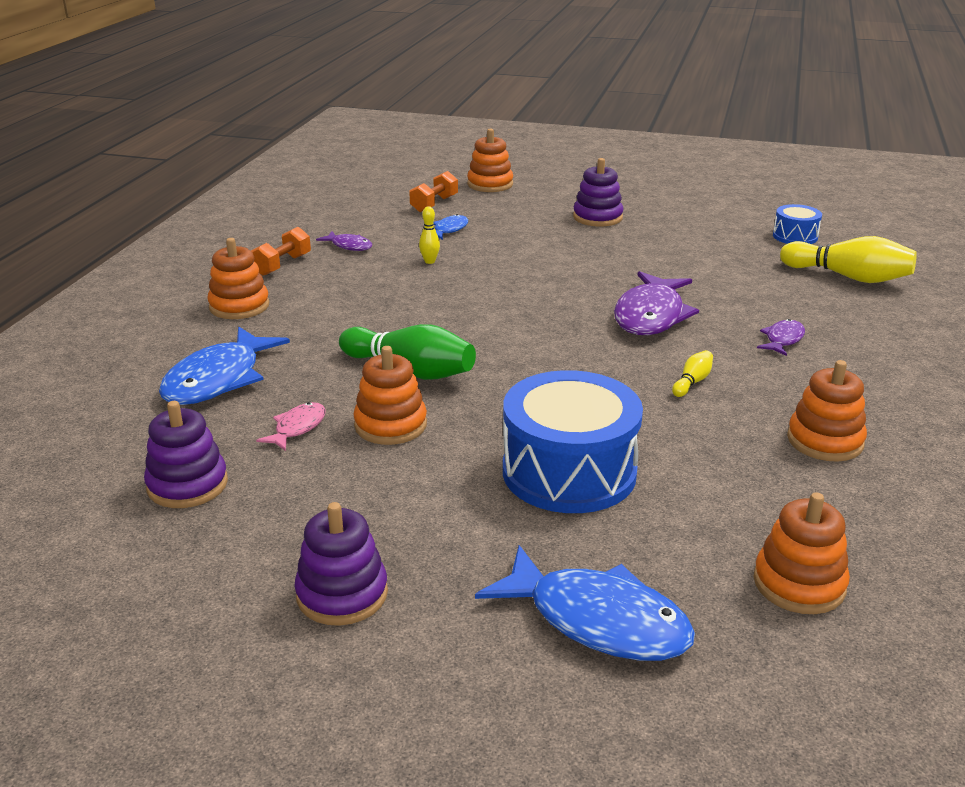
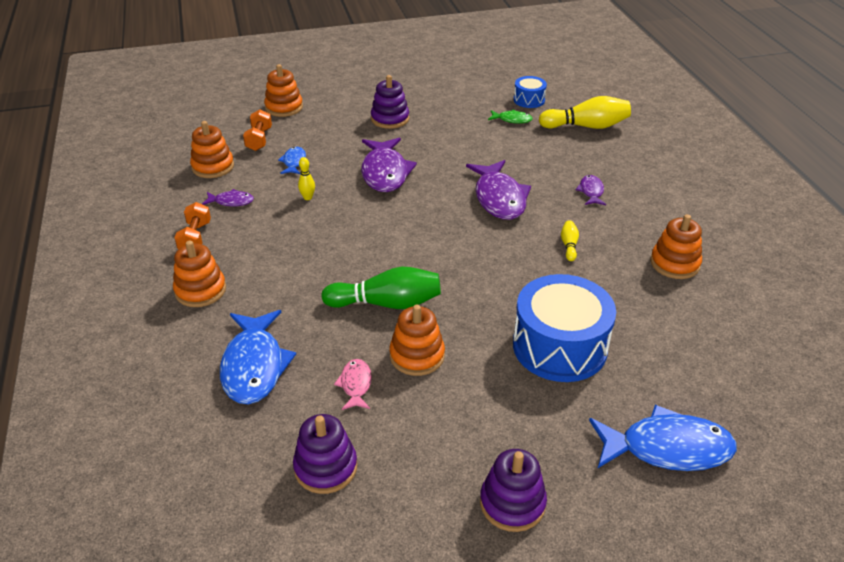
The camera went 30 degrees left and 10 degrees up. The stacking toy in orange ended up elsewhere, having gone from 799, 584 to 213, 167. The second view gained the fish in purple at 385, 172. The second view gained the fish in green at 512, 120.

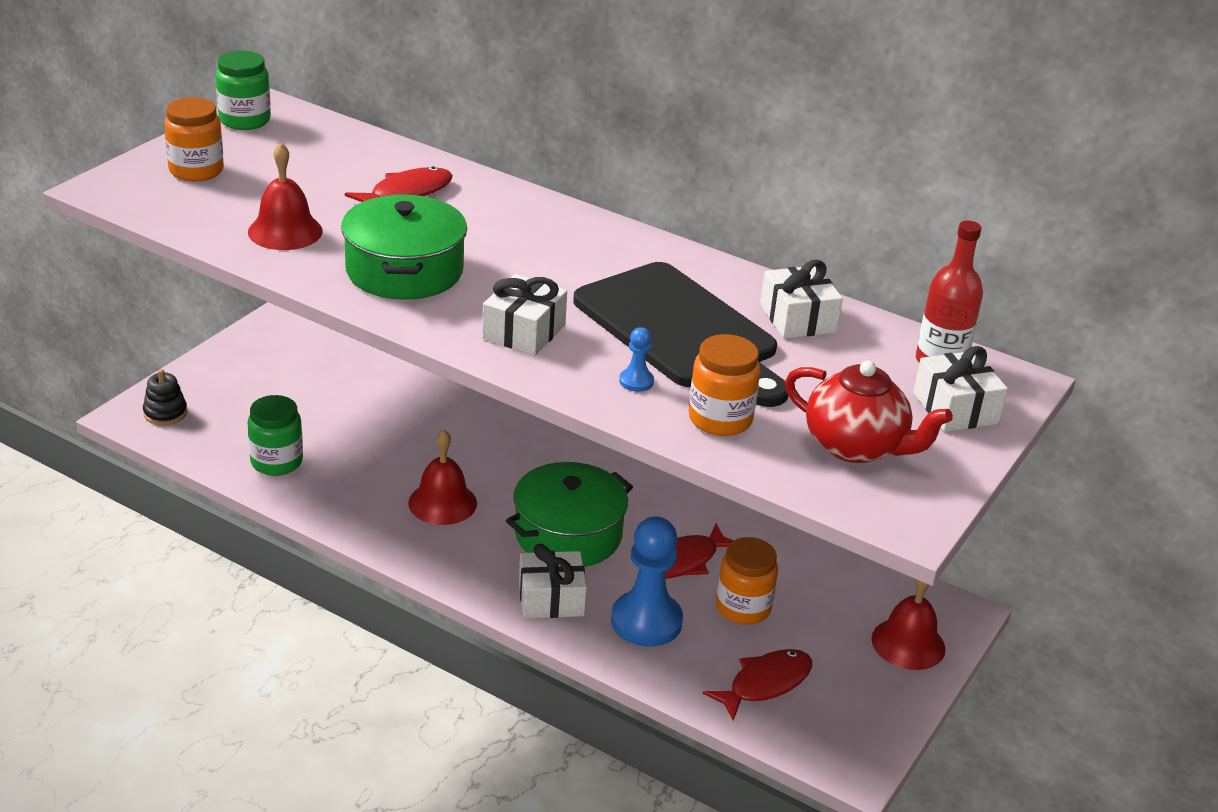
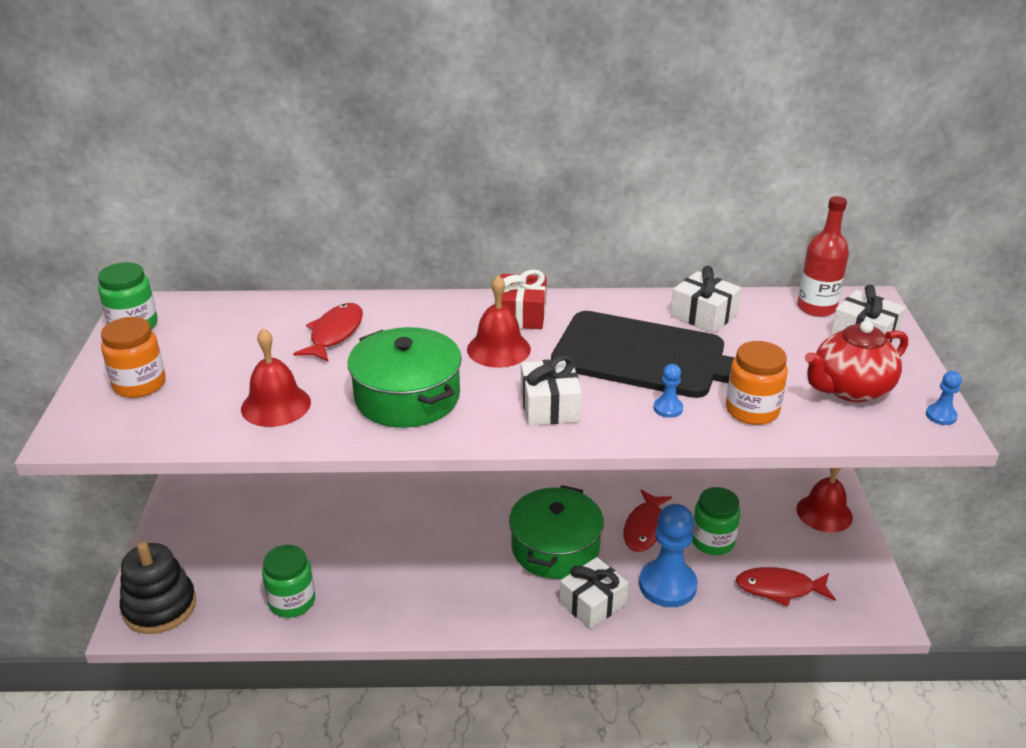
The camera went 30 degrees left and 0 degrees up. The size of the stacking toy in black at 165, 413 changed by a factor of 1.79. The bell in red ended up elsewhere, having gone from 442, 503 to 498, 349. The second view gained the gift in red at 521, 315. What was the jar in orange at 743, 608 turned into the jar in green at 712, 541. The fish in red at 765, 684 ended up facing another way, 105 degrees counterclockwise from before. The teapot in red at 856, 447 ended up facing another way, 150 degrees clockwise from before. The second view gained the pawn in blue at 941, 416.

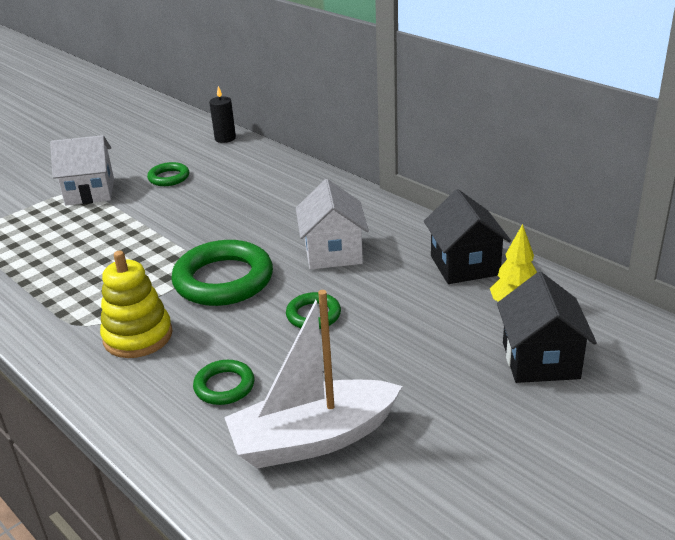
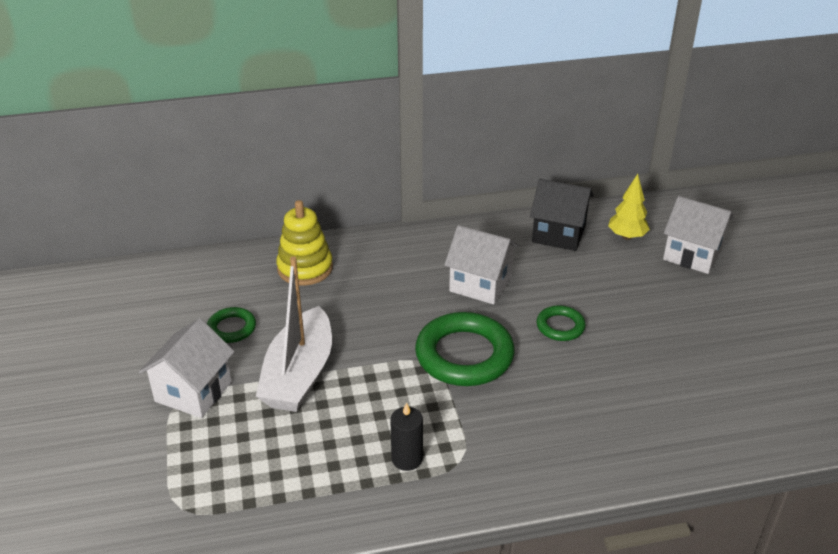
The camera went 60 degrees left and 5 degrees up. The boat in white ended up elsewhere, having gone from 313, 439 to 299, 375. The stacking toy in yellow ended up elsewhere, having gone from 138, 336 to 305, 268. The candle in black ended up elsewhere, having gone from 225, 138 to 407, 459. What was the house in black at 540, 360 turned into the house in white at 692, 254. The second view lost the ring in green at 224, 386.

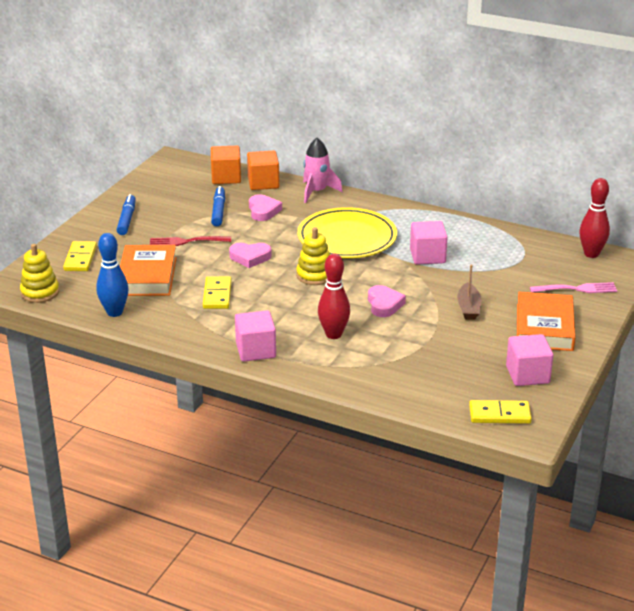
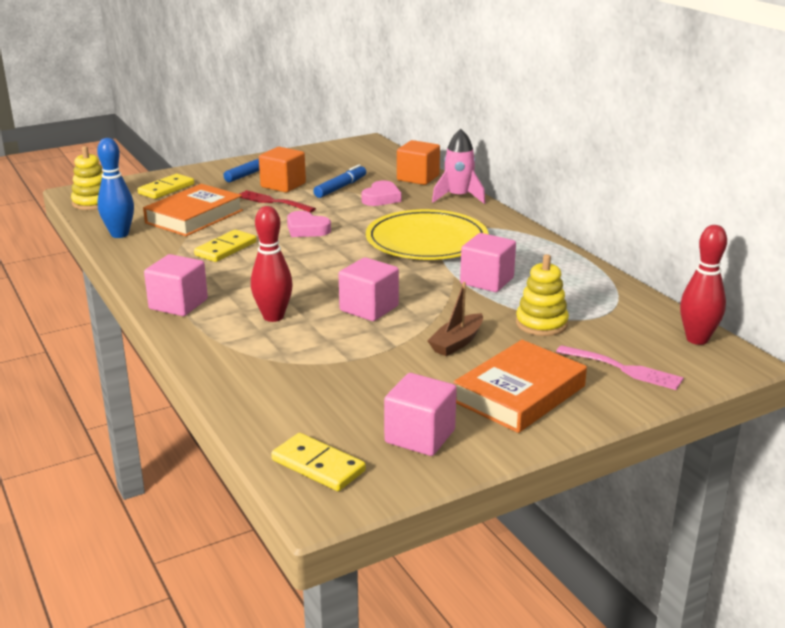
The camera went 35 degrees right and 5 degrees down. The cube in orange ended up elsewhere, having gone from 226, 177 to 283, 185. Where the heart in pink stood at 384, 304, the cube in pink came to stand at 369, 308. The stacking toy in yellow ended up elsewhere, having gone from 315, 275 to 541, 324.

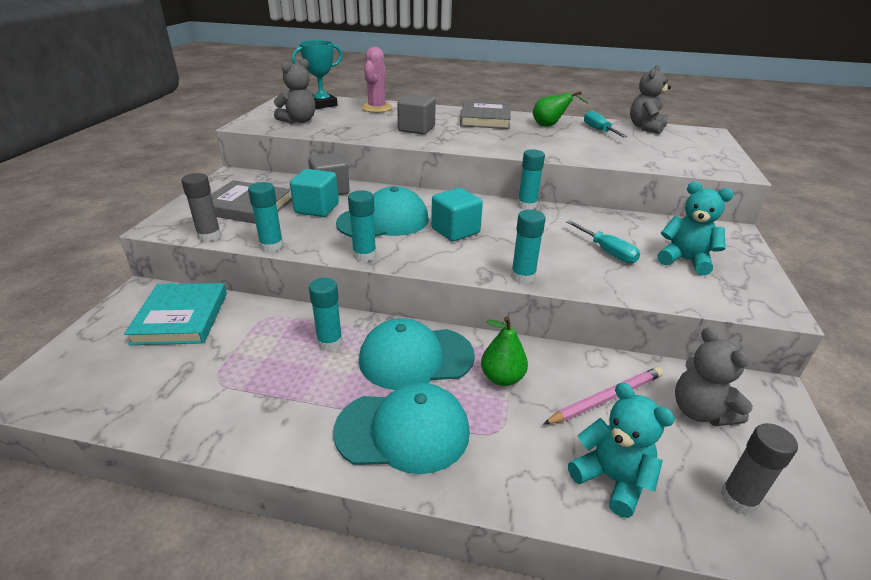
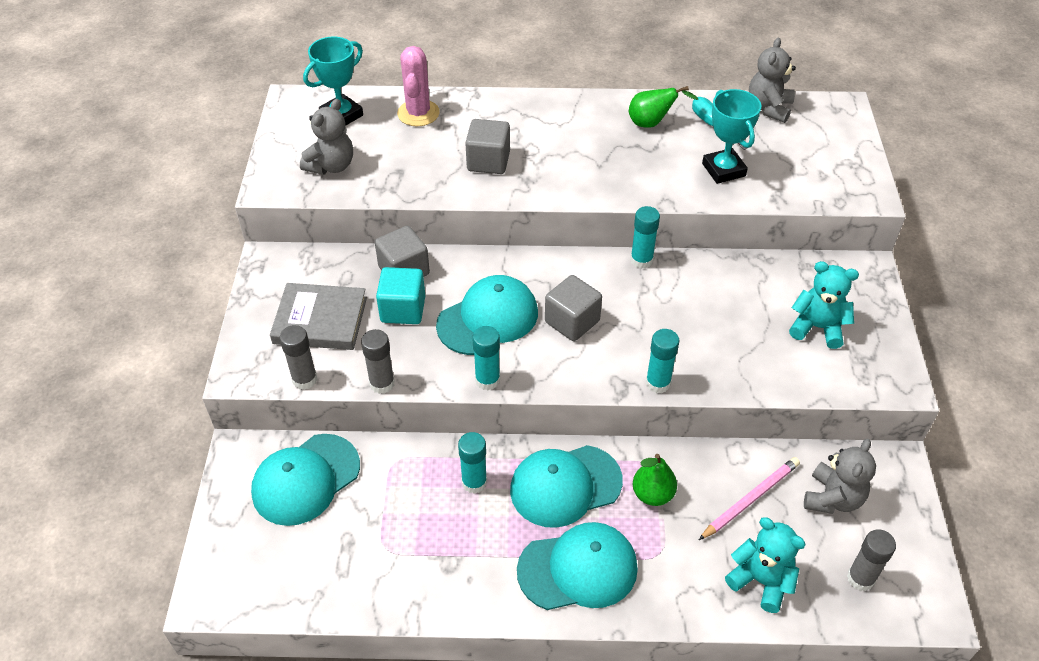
The camera went 10 degrees left and 15 degrees up. Where the book in turquoise stood at 181, 318, the cap in turquoise came to stand at 305, 479. What was the glue stick in turquoise at 271, 246 turned into the glue stick in grey at 382, 383. What was the cube in turquoise at 455, 231 turned into the cube in grey at 572, 321. The second view gained the trophy in turquoise at 723, 170. The teddy bear in grey at 700, 411 ended up facing another way, 120 degrees counterclockwise from before. The second view lost the book in grey at 485, 119. The second view lost the screwdriver in turquoise at 607, 251.

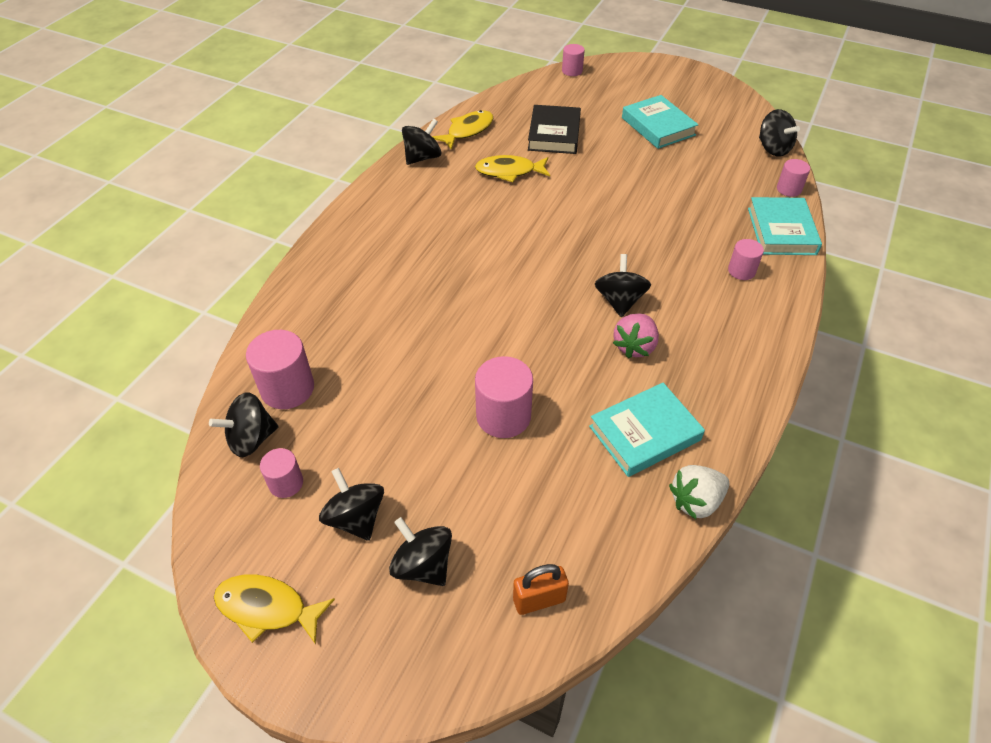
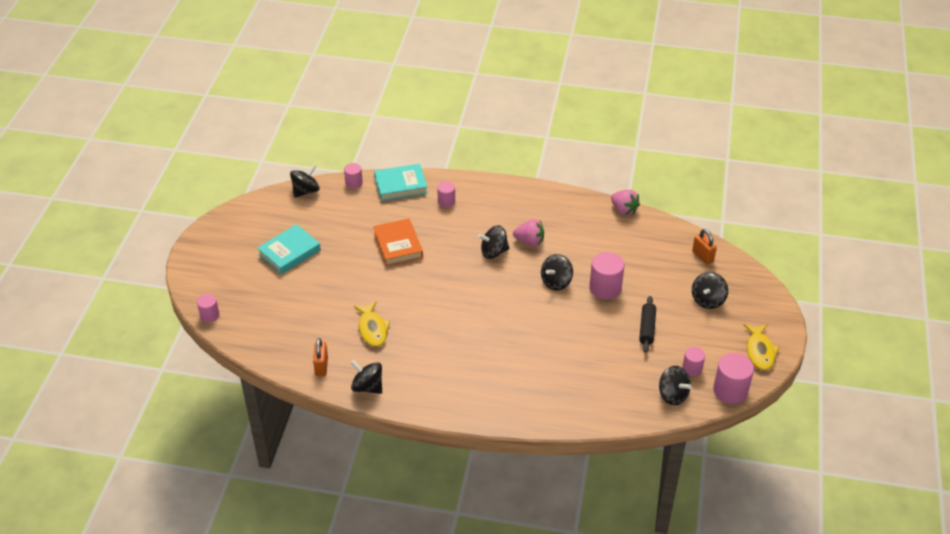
The camera went 105 degrees left and 5 degrees down. Where the fish in yellow stood at 467, 131, the padlock in orange came to stand at 321, 366. The second view gained the book in orange at 398, 245. The spinning top in black ended up elsewhere, having gone from 356, 518 to 556, 282. What was the strawberry in white at 696, 501 turned into the strawberry in pink at 624, 210. The second view gained the rolling pin in black at 647, 328. The cylinder in pink ended up elsewhere, having gone from 287, 388 to 730, 390. The second view lost the book in black at 554, 134. The second view lost the book in turquoise at 645, 433.

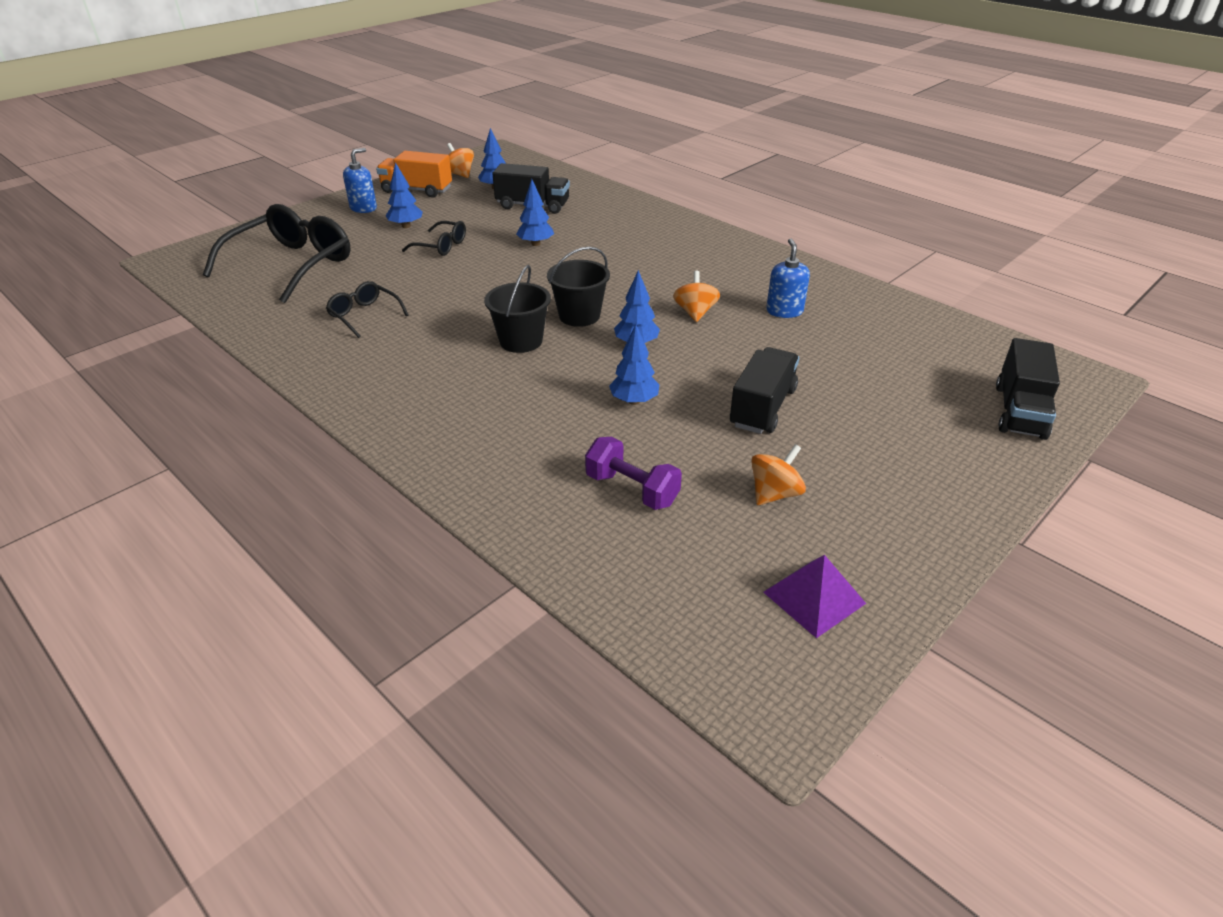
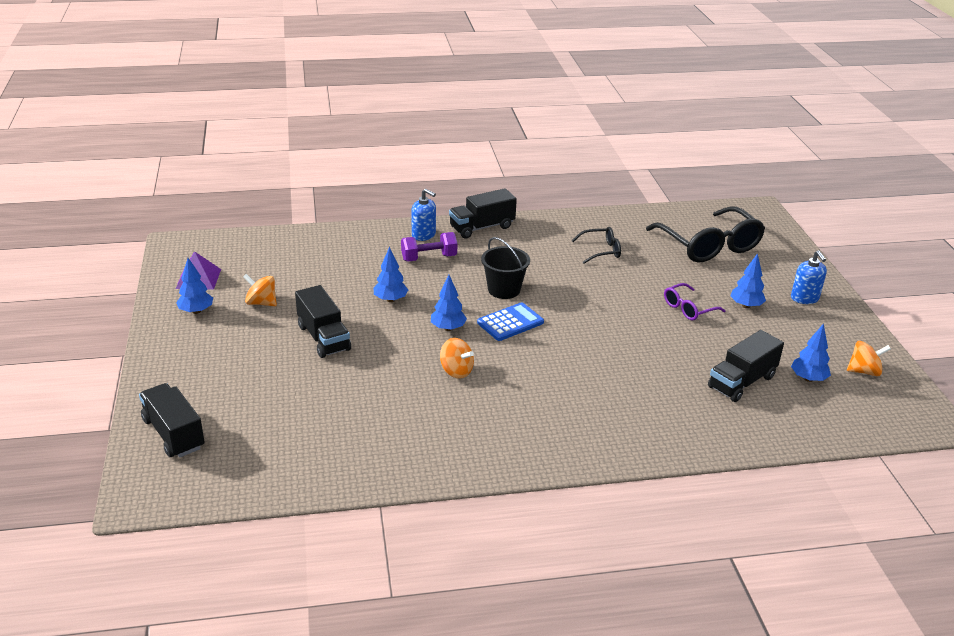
The camera went 125 degrees right and 5 degrees down. The tree in blue ended up elsewhere, having gone from 535, 244 to 196, 311. The spinning top in orange at 774, 494 ended up facing another way, 120 degrees clockwise from before. The dumbbell in purple ended up elsewhere, having gone from 632, 489 to 429, 258. The soap dispenser in blue ended up elsewhere, having gone from 784, 311 to 423, 235. The second view gained the truck in black at 482, 227. Where the bucket in black stood at 579, 316, the calculator in blue came to stand at 510, 322. What was the glasses in black at 441, 246 turned into the glasses in purple at 688, 308. The second view lost the truck in orange at 417, 190.

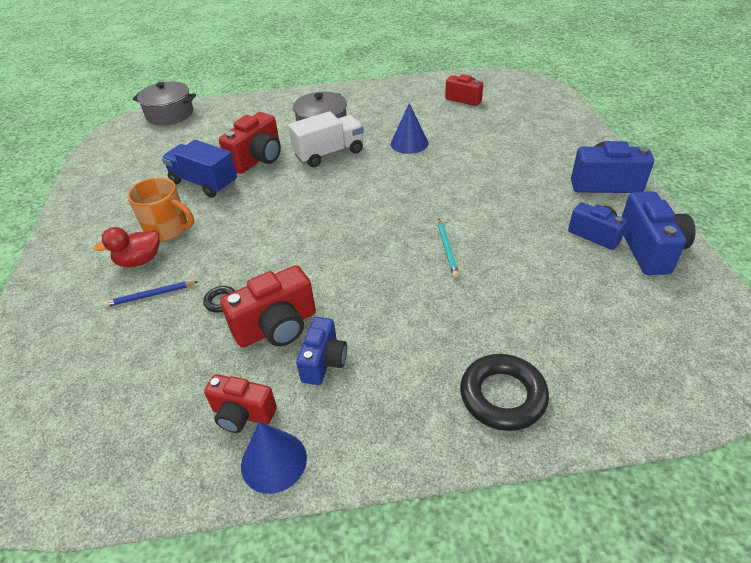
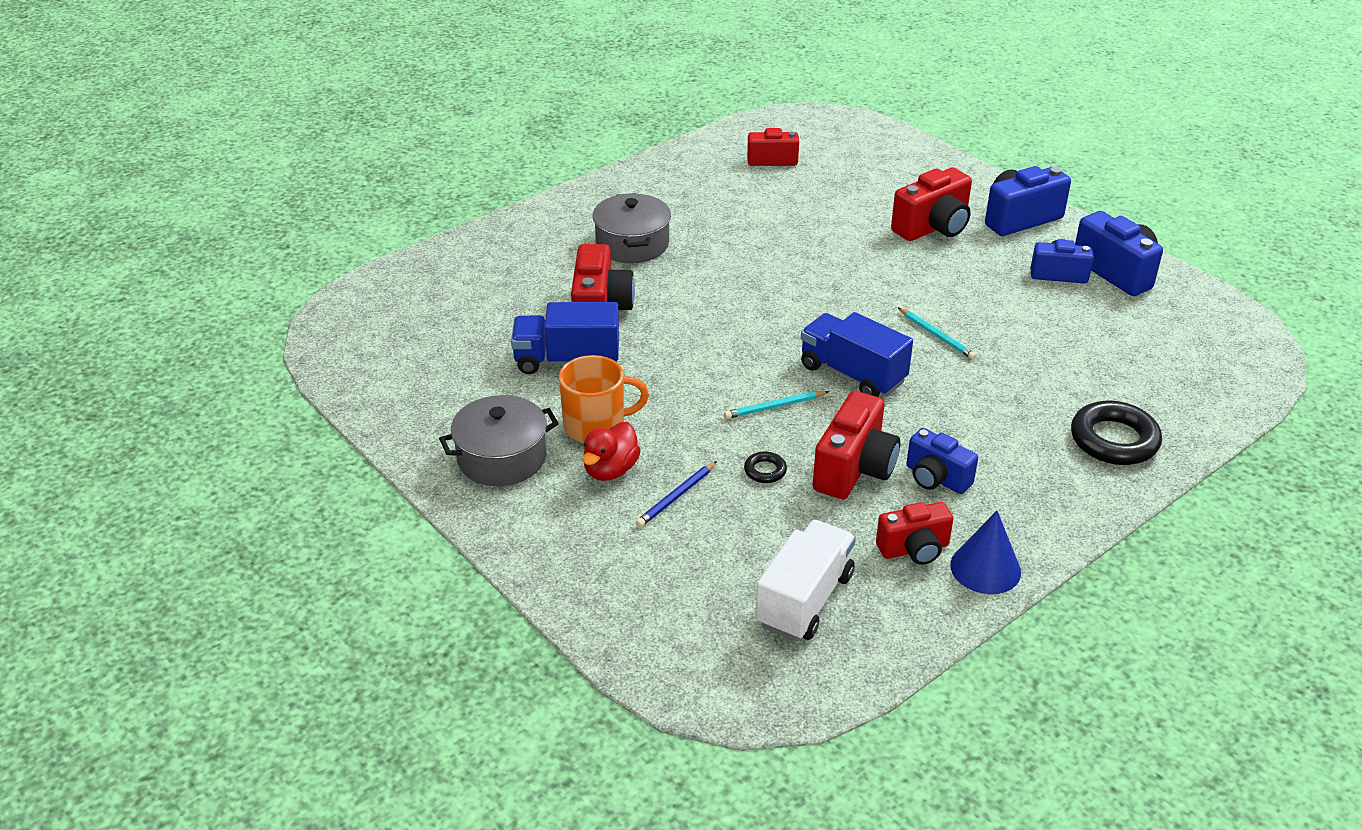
The camera went 35 degrees left and 5 degrees down. The pot in grey ended up elsewhere, having gone from 170, 114 to 502, 458. The second view gained the pencil in turquoise at 775, 407. The truck in white ended up elsewhere, having gone from 329, 153 to 804, 600. The second view gained the truck in blue at 852, 374. The second view gained the camera in red at 933, 227. The camera in blue at 324, 362 ended up facing another way, 150 degrees clockwise from before. The second view lost the cone in blue at 409, 143.

